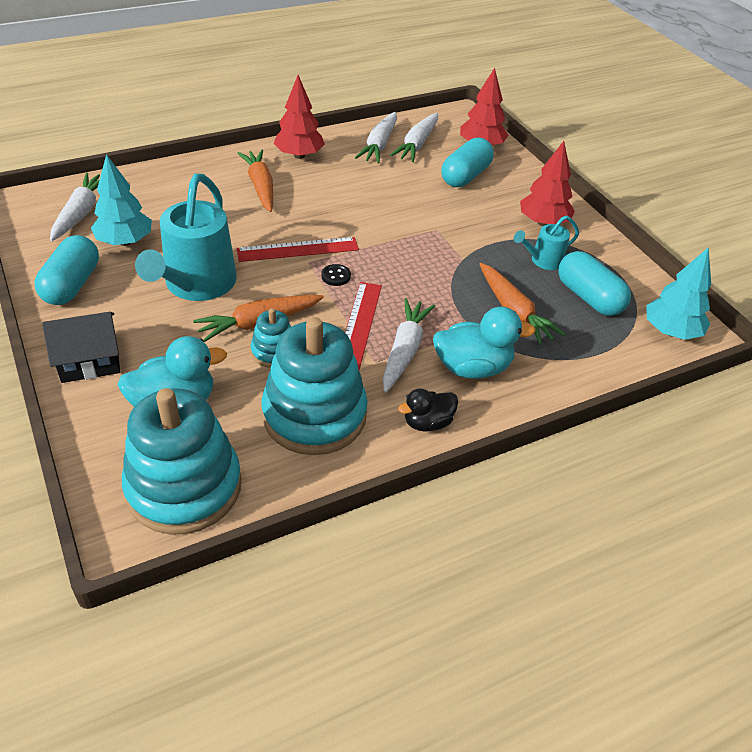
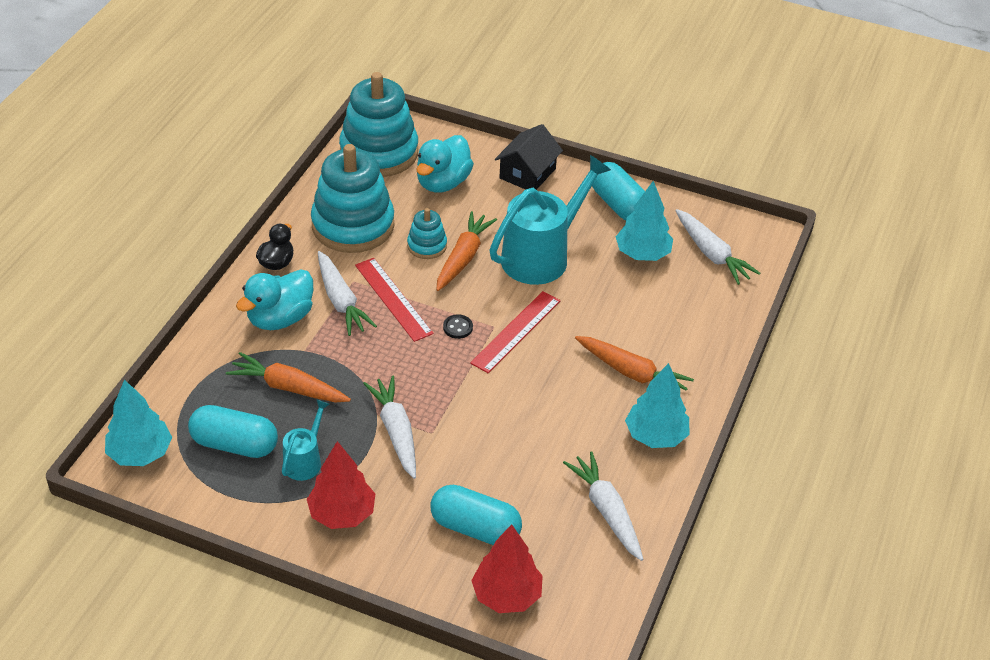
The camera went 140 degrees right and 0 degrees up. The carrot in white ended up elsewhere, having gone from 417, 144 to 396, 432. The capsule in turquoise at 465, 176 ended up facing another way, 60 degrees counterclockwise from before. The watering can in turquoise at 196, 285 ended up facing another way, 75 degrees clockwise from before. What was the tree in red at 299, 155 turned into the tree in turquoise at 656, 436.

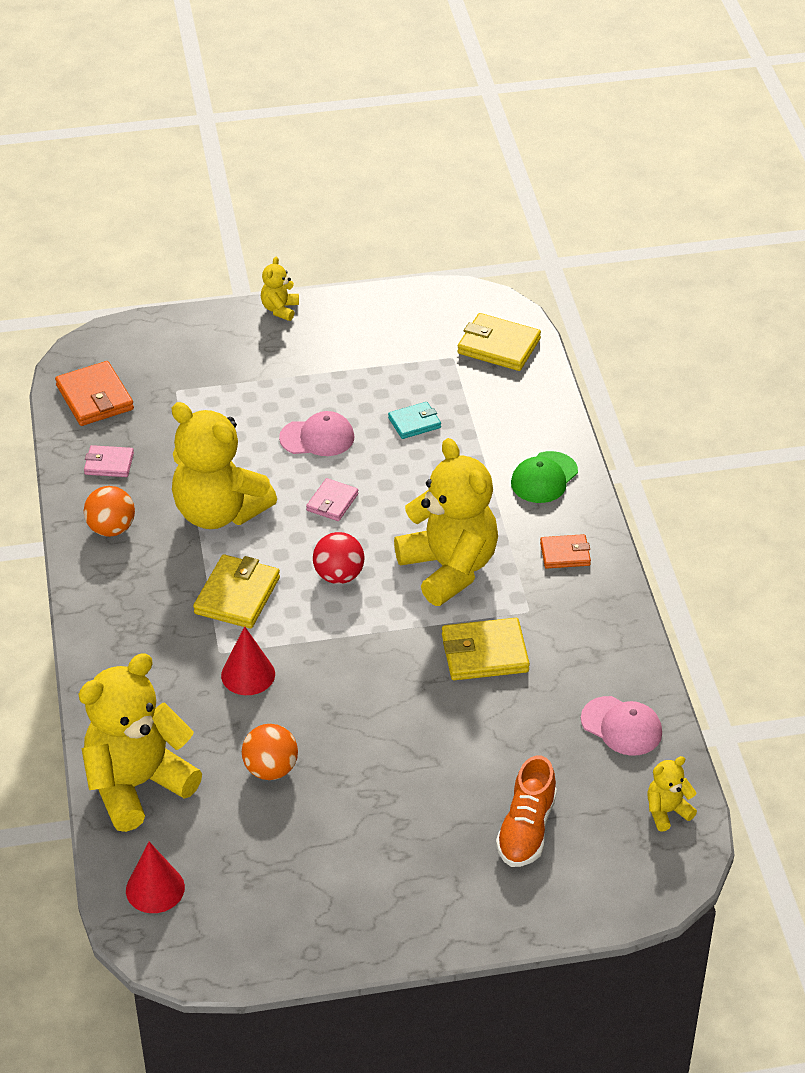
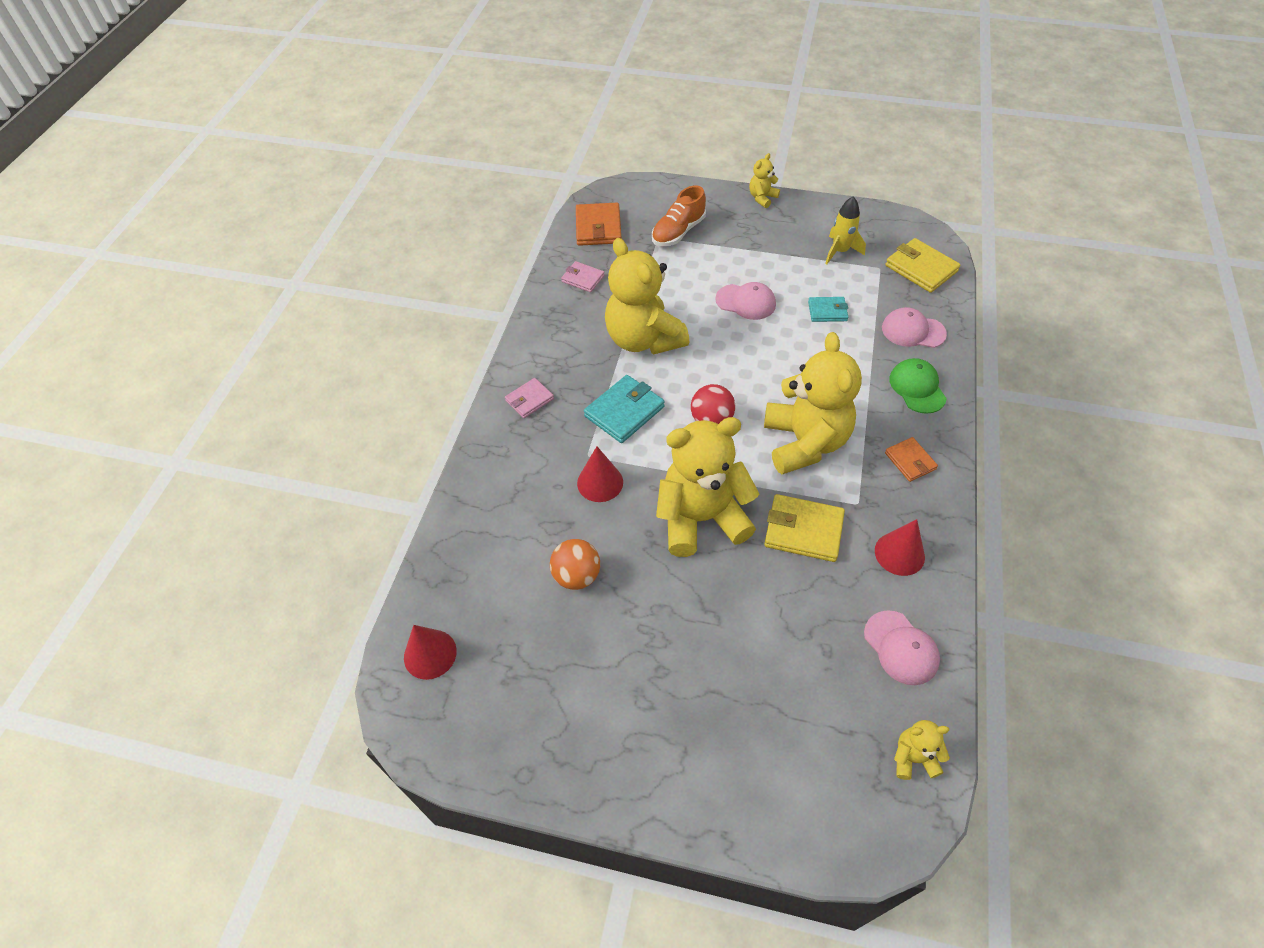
The camera went 25 degrees right and 10 degrees up. The wallet in pink ended up elsewhere, having gone from 332, 502 to 529, 400. What was the wallet in yellow at 237, 595 turned into the wallet in turquoise at 624, 411. The shoe in orange ended up elsewhere, having gone from 526, 829 to 678, 232. The teddy bear in yellow ended up elsewhere, having gone from 137, 785 to 701, 518. The second view gained the rocket in yellow at 840, 251. The second view gained the cone in red at 899, 553. The second view gained the cap in pink at 913, 331. The wallet in orange at 565, 554 ended up facing another way, 45 degrees clockwise from before. The cap in green at 544, 478 ended up facing another way, 105 degrees clockwise from before. The second view lost the ball in orange at 111, 529.

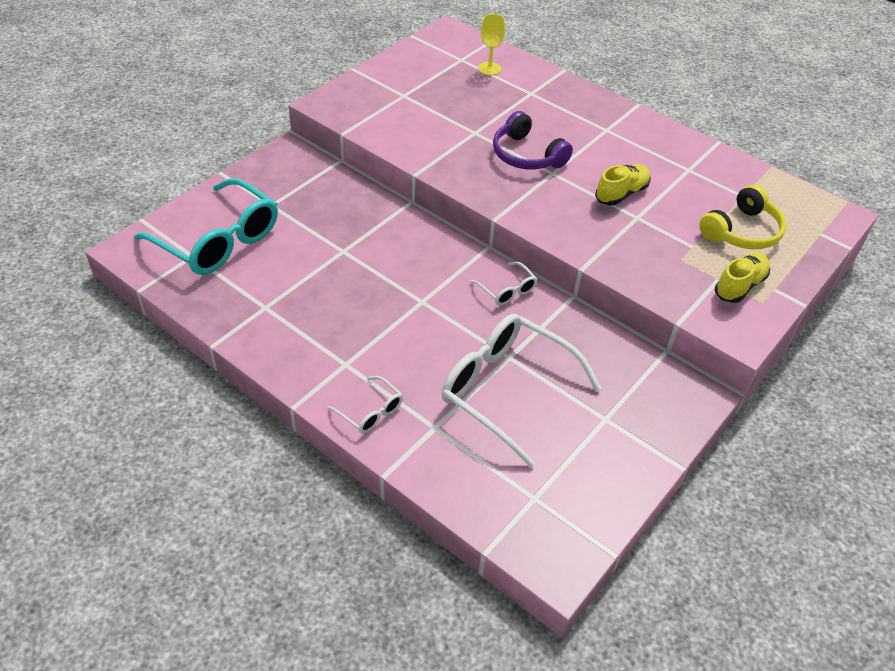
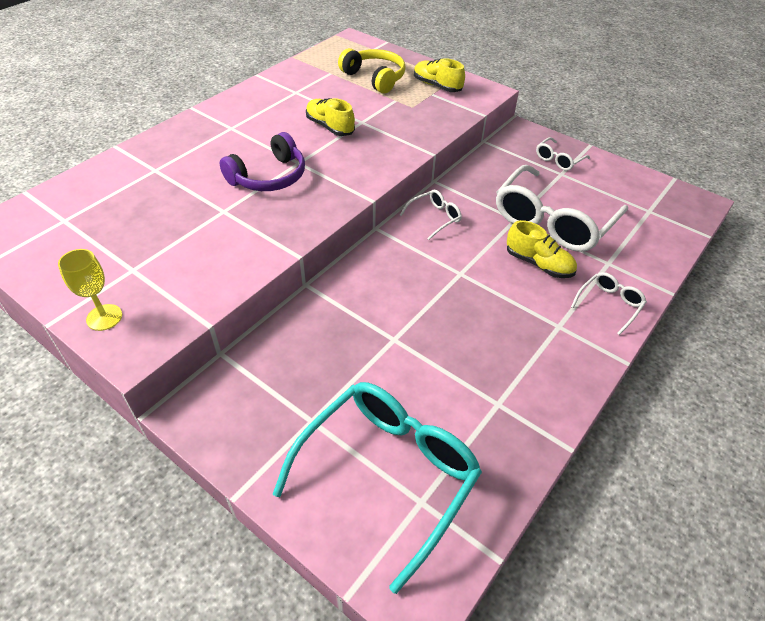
The camera went 90 degrees left and 0 degrees up. The goblet in yellow ended up elsewhere, having gone from 489, 68 to 104, 317. The second view gained the shoe in yellow at 538, 264. The second view gained the glasses in white at 558, 160.

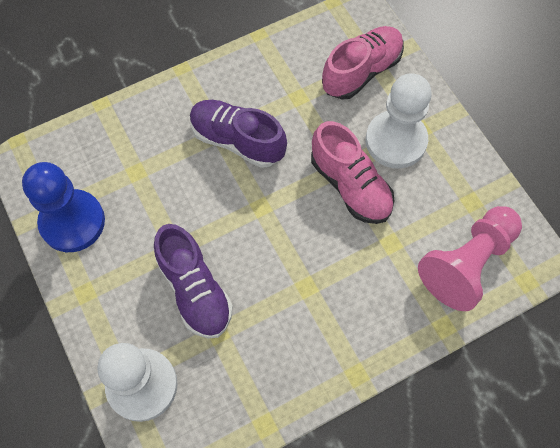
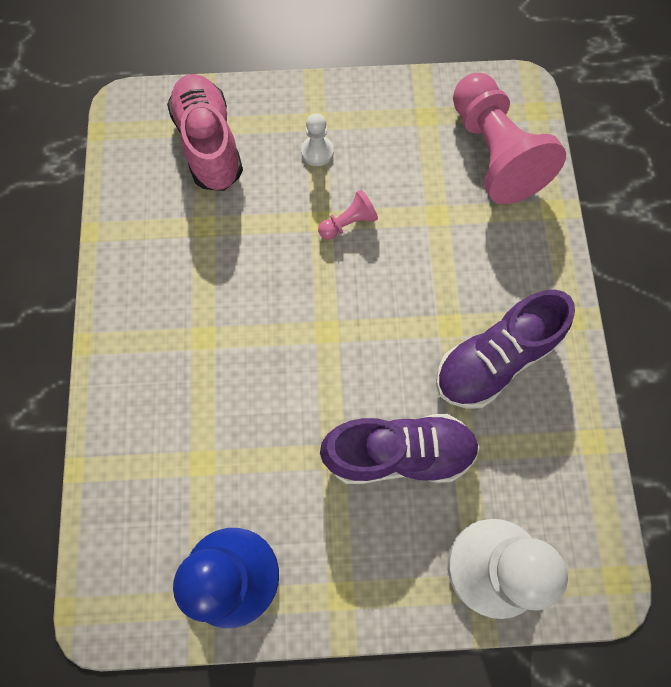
The camera went 65 degrees left and 5 degrees up. The size of the pawn in white at 396, 141 changed by a factor of 0.42. Where the shoe in pink stood at 350, 185, the pawn in pink came to stand at 348, 223. The shoe in purple ended up elsewhere, having gone from 237, 140 to 494, 360.

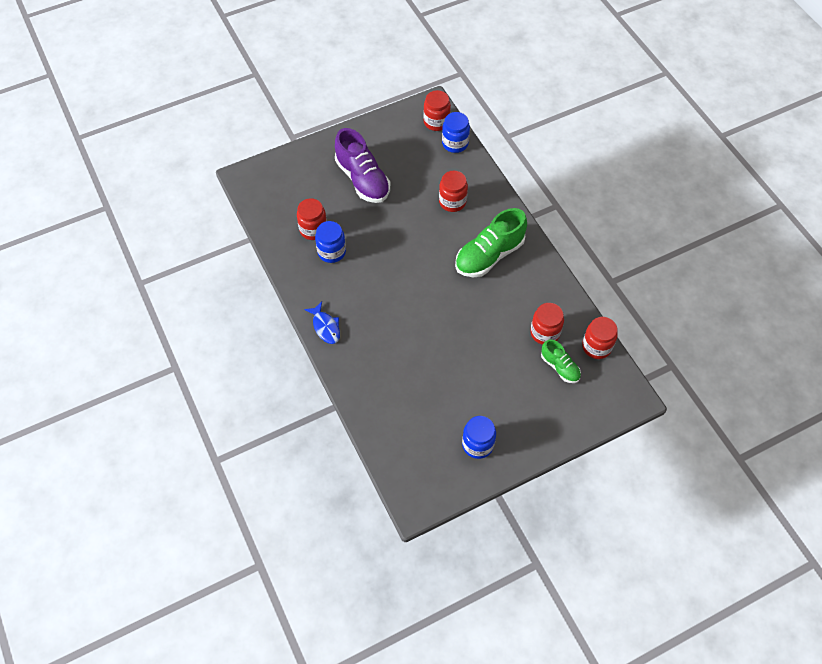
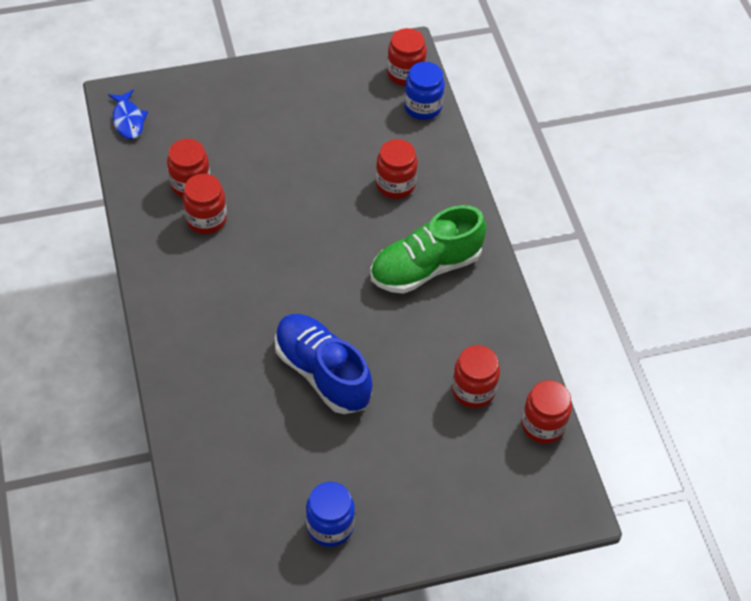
The camera went 10 degrees right and 5 degrees down. The fish in blue ended up elsewhere, having gone from 325, 327 to 128, 120. What was the jar in blue at 331, 252 turned into the jar in red at 206, 219. The second view gained the shoe in blue at 322, 373. The second view lost the shoe in purple at 362, 179. The second view lost the shoe in green at 560, 367.

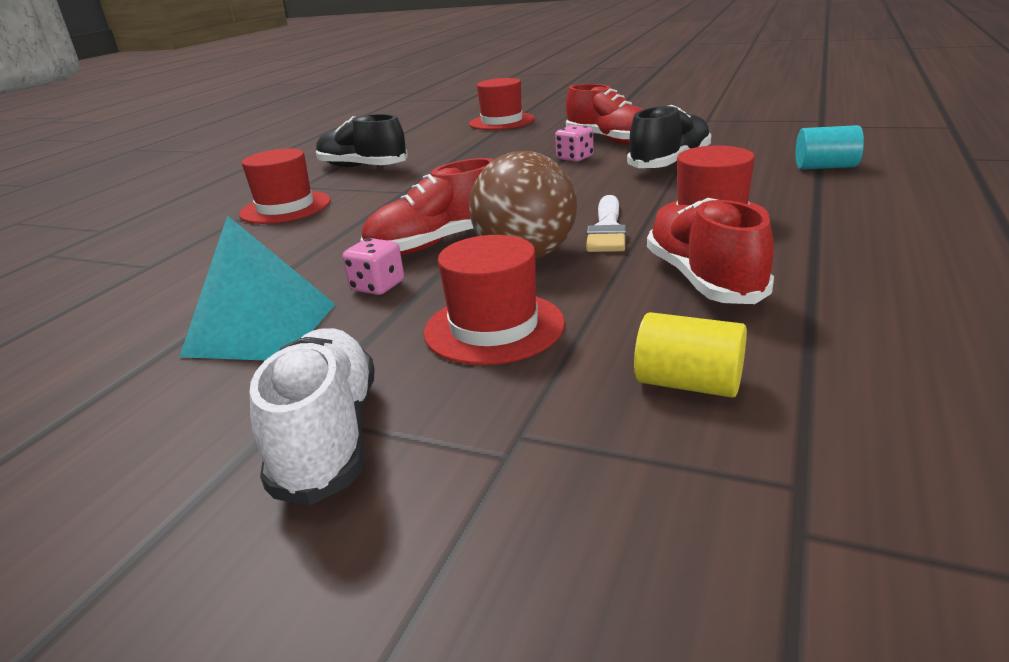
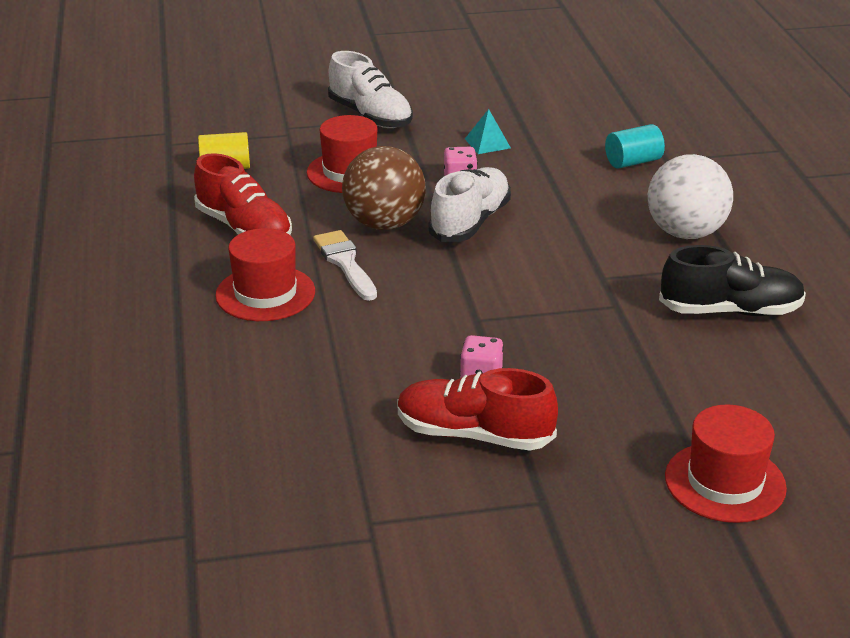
The camera went 145 degrees right and 5 degrees up. What was the shoe in red at 437, 243 turned into the shoe in white at 470, 222. The size of the pyramid in turquoise at 261, 329 changed by a factor of 0.51. The cylinder in turquoise ended up elsewhere, having gone from 825, 167 to 633, 162. Where the hat in red stood at 285, 207, the ball in white came to stand at 685, 233. The second view lost the shoe in black at 670, 163.

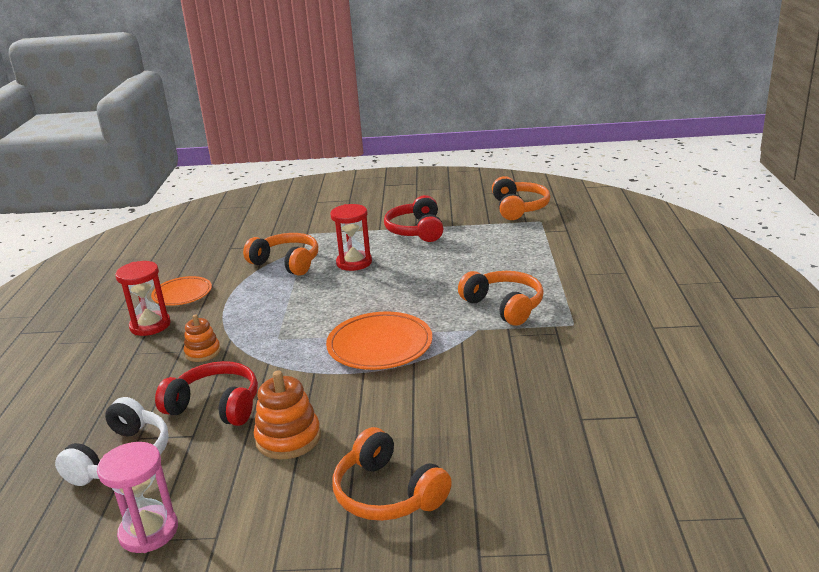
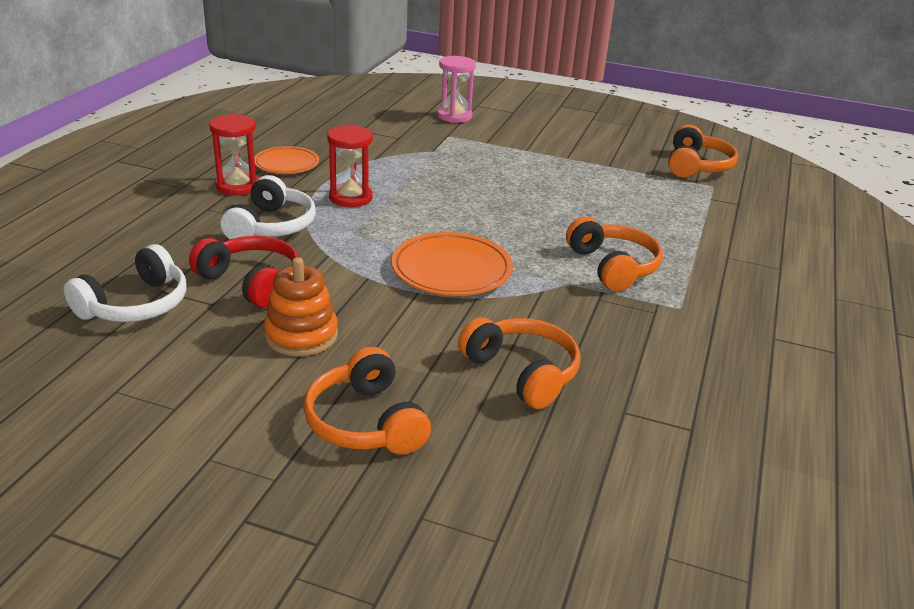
The camera went 15 degrees right and 5 degrees up. Where the stacking toy in orange stood at 203, 352, the headphones in white came to stand at 271, 226. The hourglass in red ended up elsewhere, having gone from 354, 263 to 350, 197. The hourglass in pink ended up elsewhere, having gone from 149, 531 to 454, 116. The headphones in orange ended up elsewhere, having gone from 286, 263 to 522, 372. The second view lost the headphones in red at 416, 230.

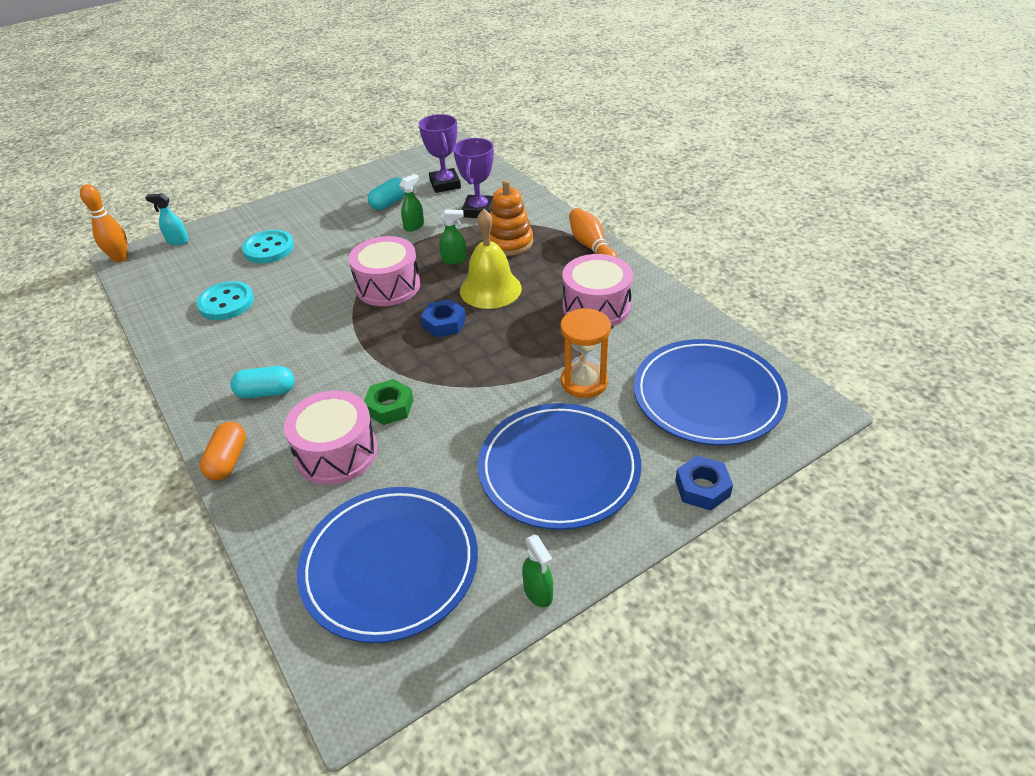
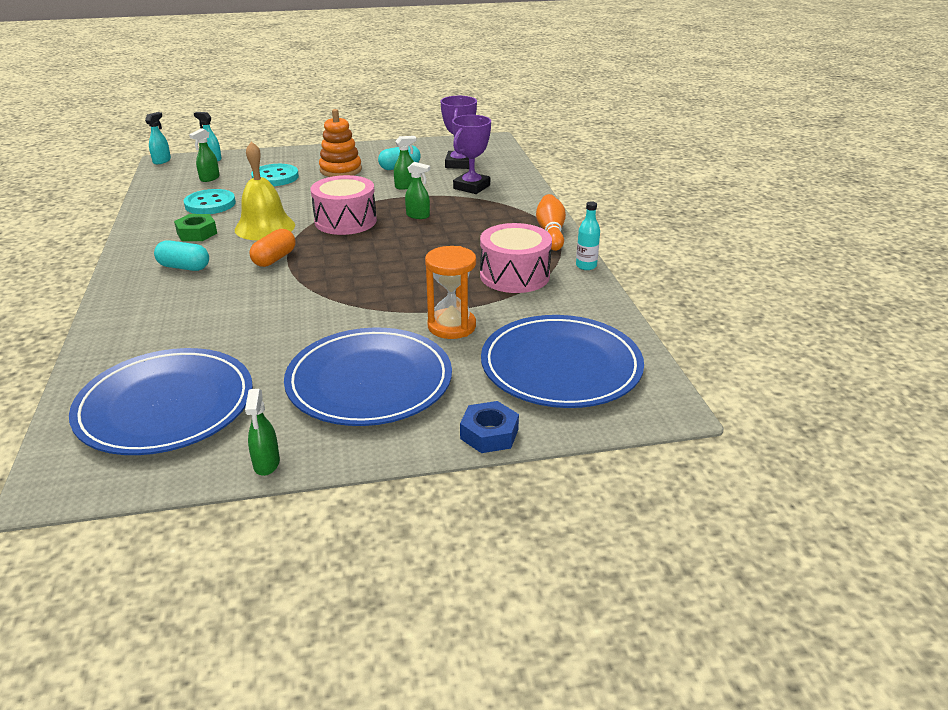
The camera went 20 degrees right and 10 degrees down. Where the bowling pin in orange stood at 120, 258, the spray bottle in turquoise came to stand at 162, 161. The nut in green ended up elsewhere, having gone from 389, 407 to 197, 233. The second view gained the spray bottle in green at 209, 178. The bell in yellow ended up elsewhere, having gone from 490, 289 to 265, 227. The capsule in orange ended up elsewhere, having gone from 228, 460 to 274, 259. The stacking toy in orange ended up elsewhere, having gone from 509, 243 to 340, 170. The second view gained the bottle in turquoise at 586, 266. The second view lost the drum in pink at 336, 452. The second view lost the nut in blue at 444, 323.

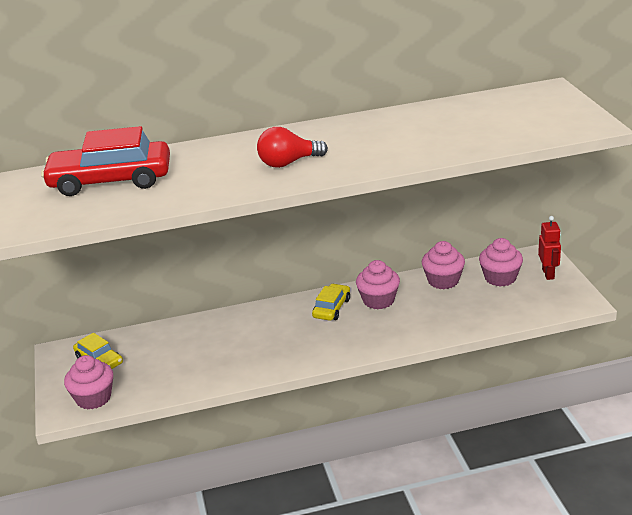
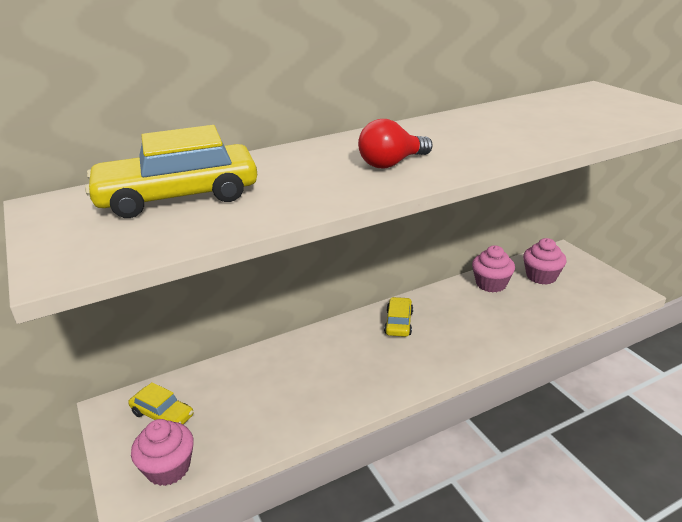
The camera went 15 degrees left and 0 degrees up. What was the car in red at 110, 180 turned into the car in yellow at 178, 196. The second view lost the cupcake in pink at 378, 300. The second view lost the robot in red at 548, 274.

